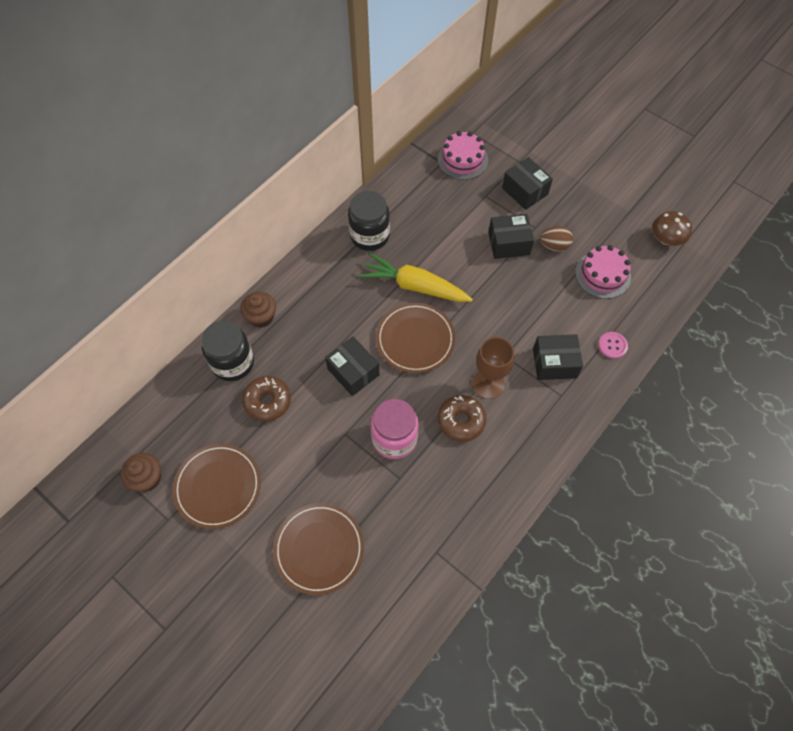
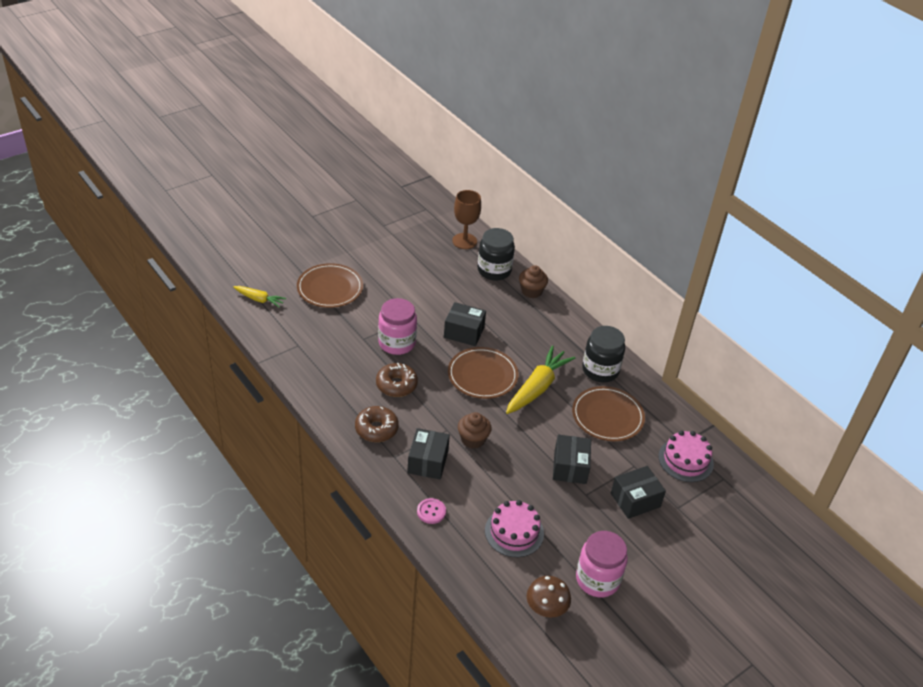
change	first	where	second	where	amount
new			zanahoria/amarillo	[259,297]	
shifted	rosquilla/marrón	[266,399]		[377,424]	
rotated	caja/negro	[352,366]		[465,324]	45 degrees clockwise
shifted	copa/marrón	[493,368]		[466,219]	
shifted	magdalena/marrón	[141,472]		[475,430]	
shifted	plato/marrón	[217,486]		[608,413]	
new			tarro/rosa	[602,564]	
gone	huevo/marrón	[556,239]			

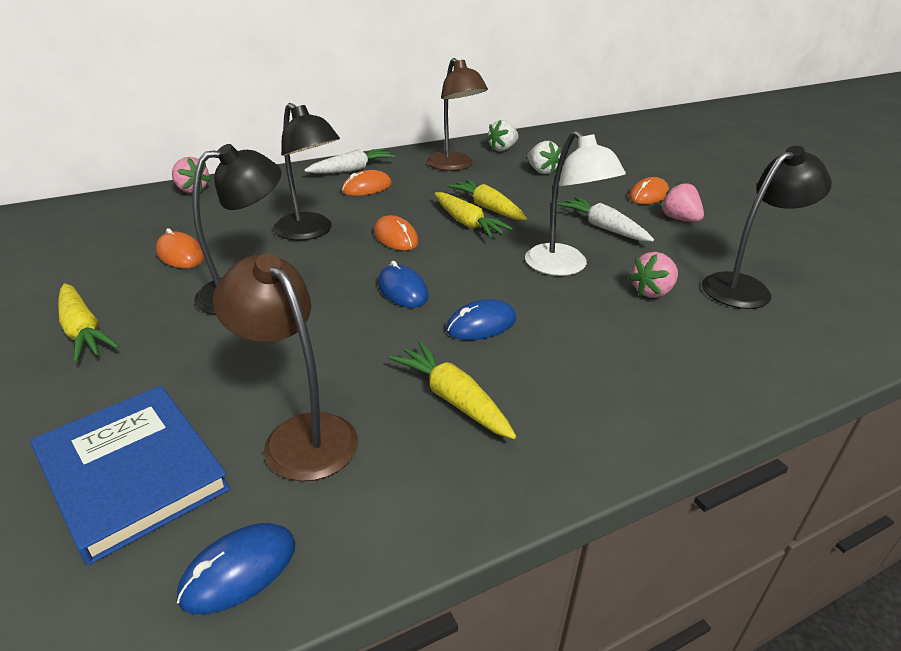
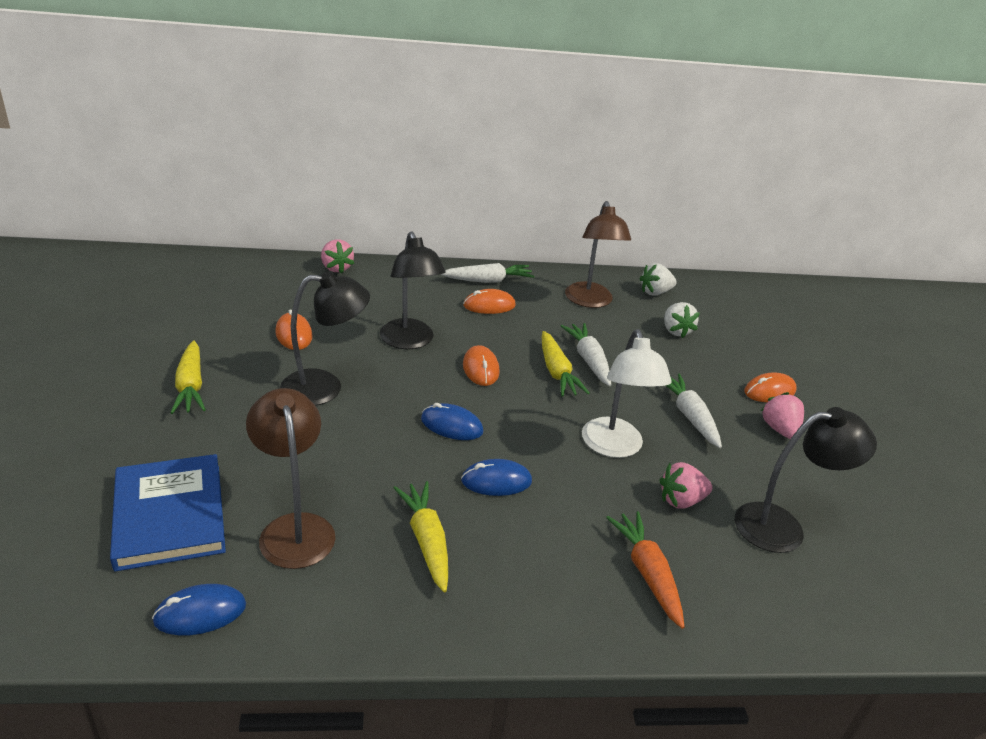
change	first	where	second	where	amount
rotated	ratón/azul	[403,284]		[452,421]	60 degrees counterclockwise
repainted	zanahoria/amarillo	[487,199]	zanahoria/blanco	[586,354]	
new			zanahoria/naranja	[645,570]	

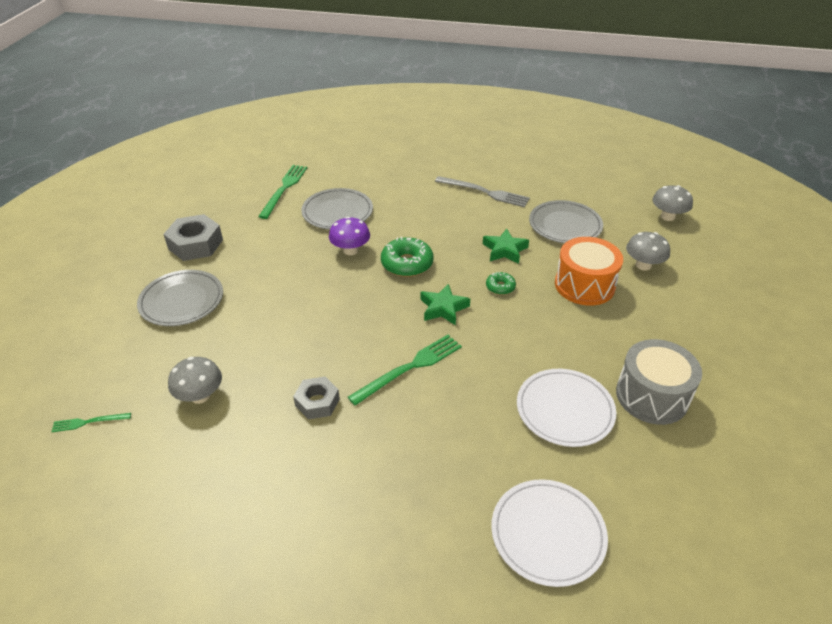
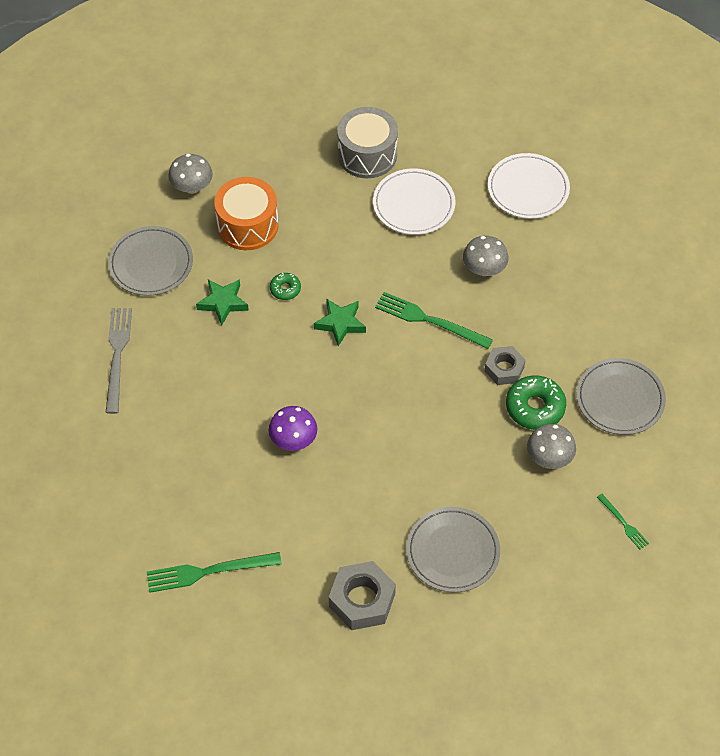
change	first	where	second	where	amount
shifted	seta/gris	[672,203]		[486,256]	
shifted	rosquilla/verde	[407,257]		[536,402]	
shifted	plato/gris	[337,209]		[621,396]	

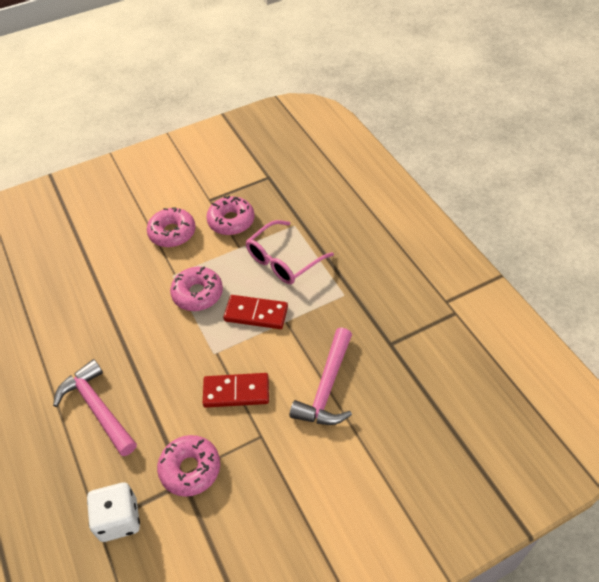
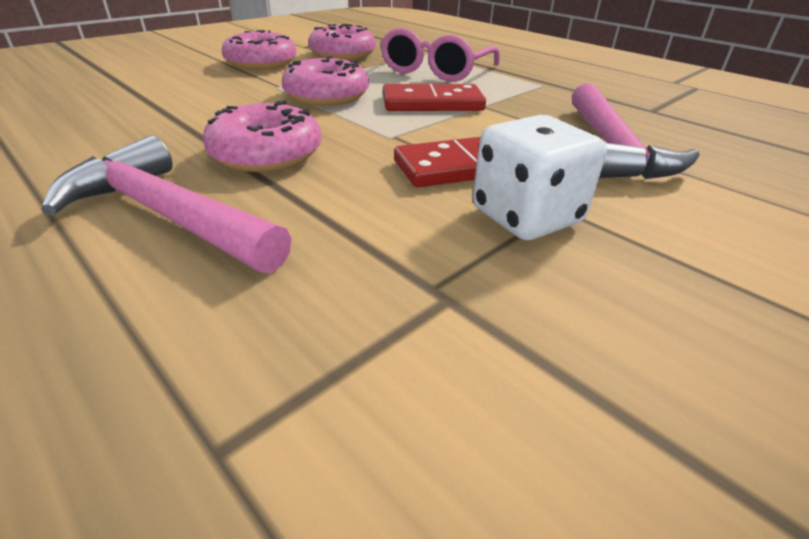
change	first	where	second	where	amount
shifted	rosquilla/rosa	[188,466]		[262,136]	
shifted	dado/blanco	[113,512]		[540,177]	

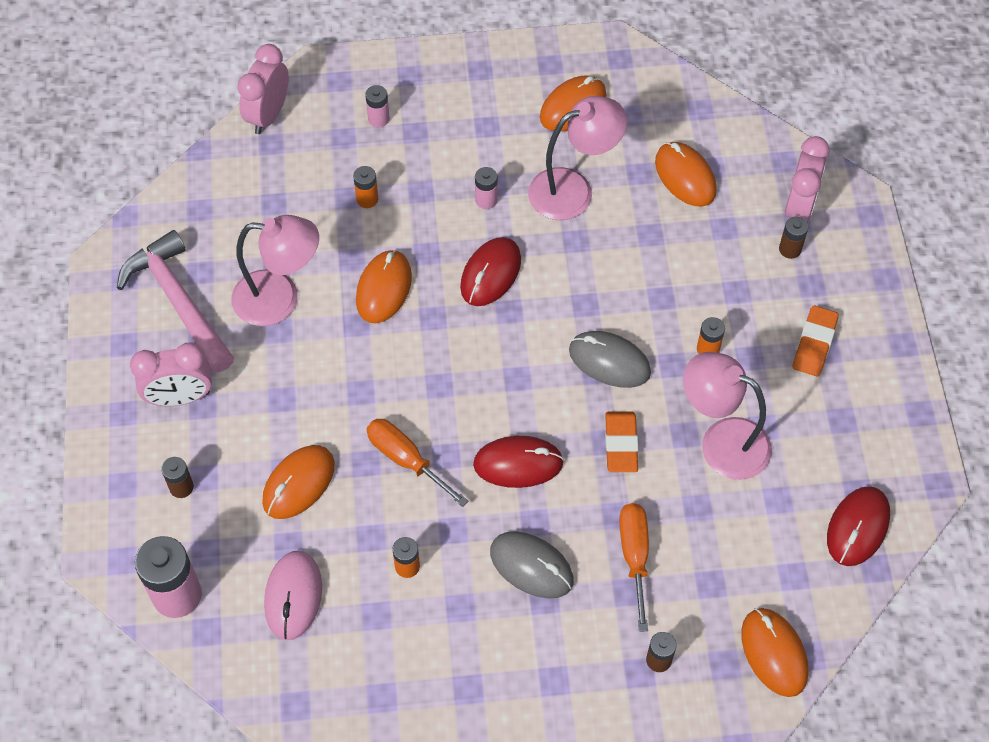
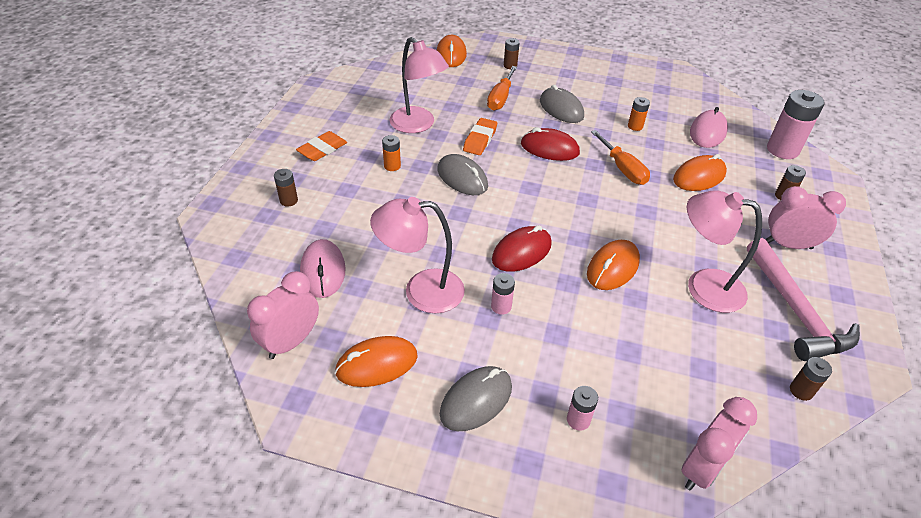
change	first	where	second	where	amount
shifted	despertador/rosa	[807,178]		[283,315]	
repainted	ratón/naranja	[686,174]	ratón/rosa	[323,268]	
new			ratón/gris	[476,398]	
new			pila/marrón	[811,379]	
gone	pila/naranja	[365,187]			
gone	ratón/rojo	[858,526]			

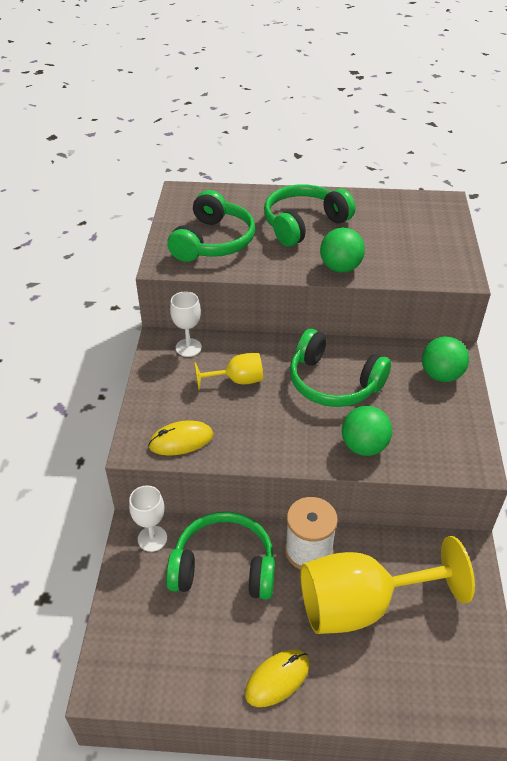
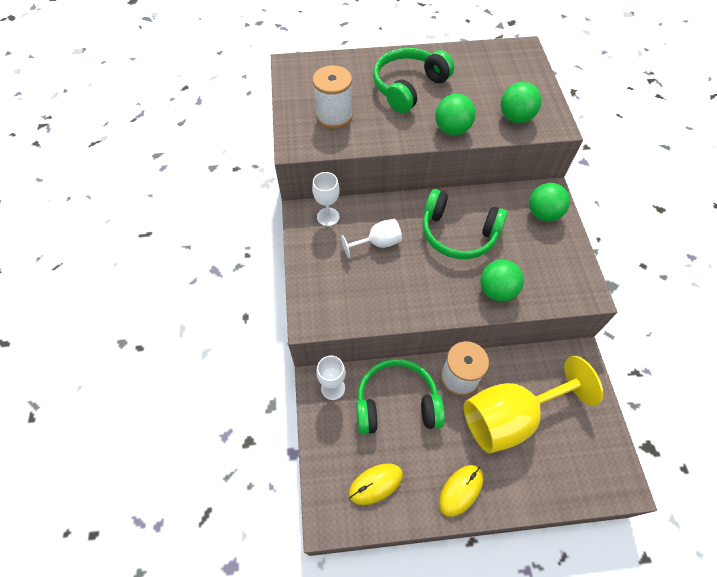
change	first	where	second	where	amount
swapped	auriculares/verde	[211,226]	carrete/blanco	[332,97]	
repainted	copa/amarillo	[228,371]	copa/blanco	[371,238]	
shifted	ratón/amarillo	[180,438]		[376,484]	
new			pelota/verde	[521,102]	

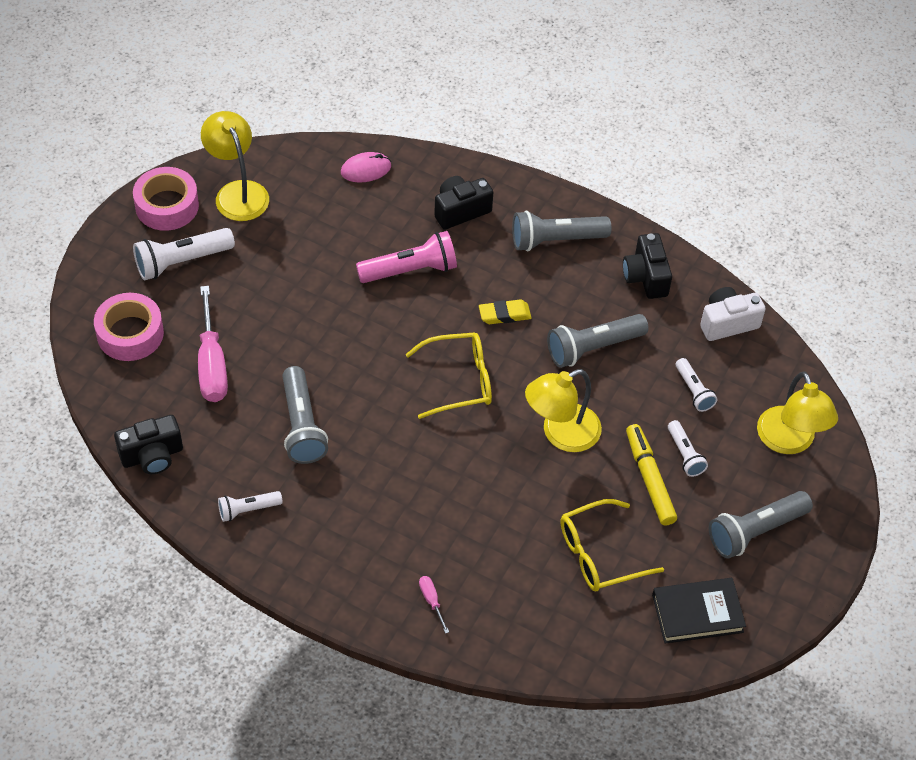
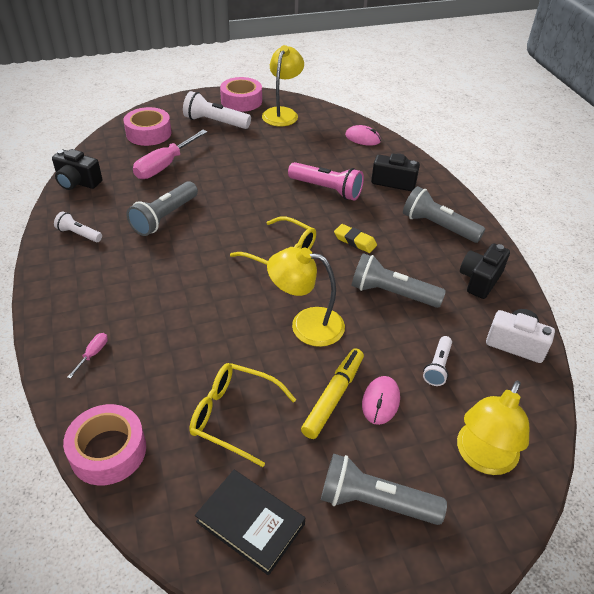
change	first	where	second	where	amount
new			cinta adhesiva/rosa	[104,444]	
swapped	lámpara de mano/blanco	[688,448]	ratón/rosa	[381,400]	

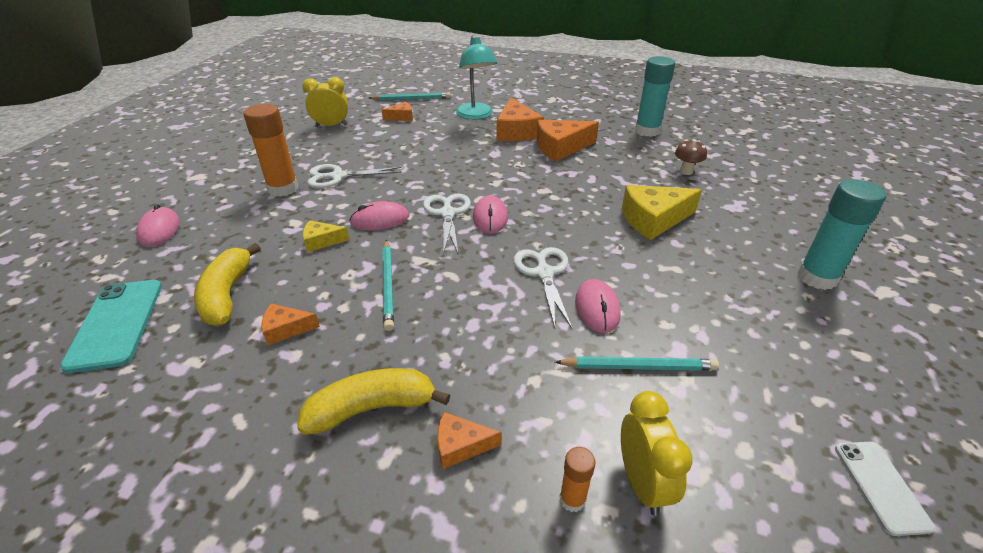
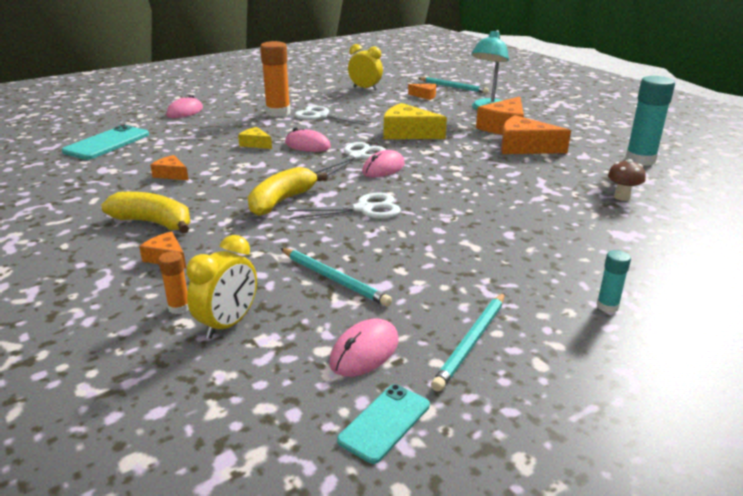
change	first	where	second	where	amount
shifted	plátano/amarillo	[227,284]		[288,191]	
rotated	tijeras/blanco	[543,287]		[344,205]	45 degrees clockwise
shifted	ratón/rosa	[597,306]		[364,348]	
repainted	móvil/blanco	[885,489]	móvil/turquesa	[383,424]	
shifted	queso/amarillo	[662,212]		[415,121]	
shifted	lápiz/turquesa	[388,285]		[468,342]	
scaled	barra de pegamento/turquesa	[841,234]		[613,281]	x0.49

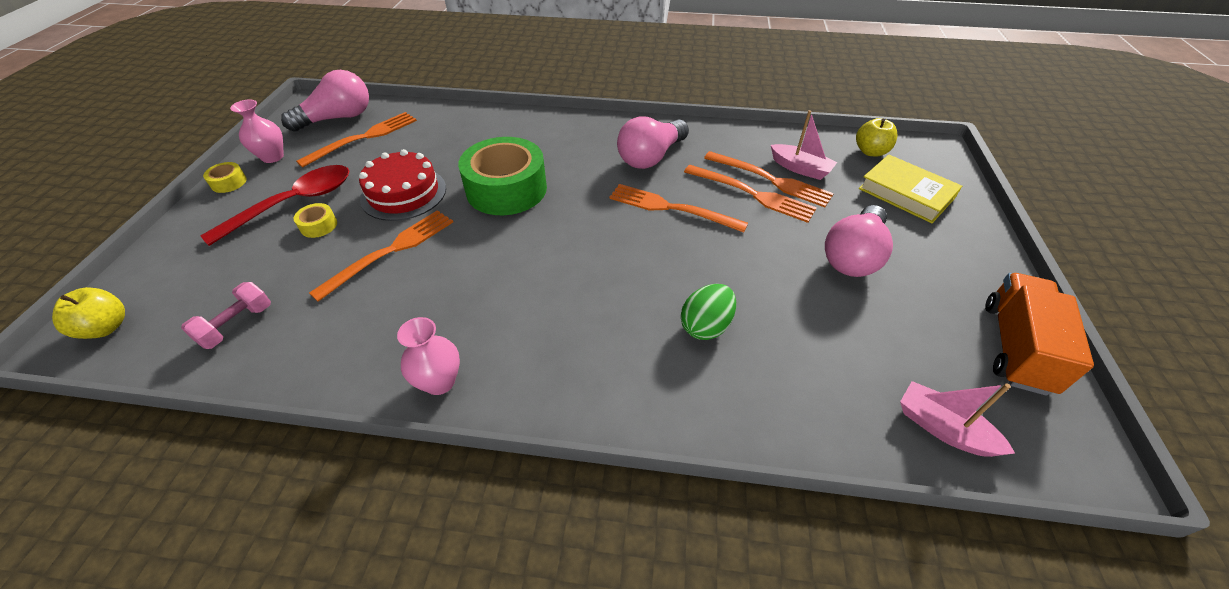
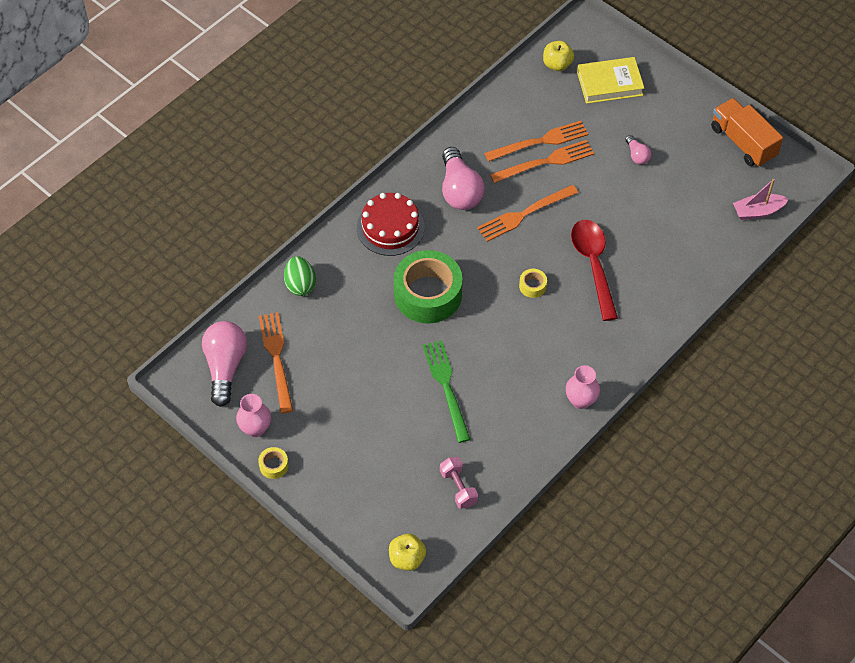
change	first	where	second	where	amount
shifted	huevo/verde	[708,312]		[300,276]	
shifted	tarta/rojo	[402,185]		[390,224]	
repainted	tenedor/naranja	[381,256]	tenedor/verde	[447,391]	
shifted	cinta adhesiva/amarillo	[315,220]		[533,283]	
shifted	cuchara/rojo	[274,205]		[594,270]	
scaled	bombilla/rosa	[859,241]		[638,150]	x0.49
gone	barco/rosa	[804,145]			

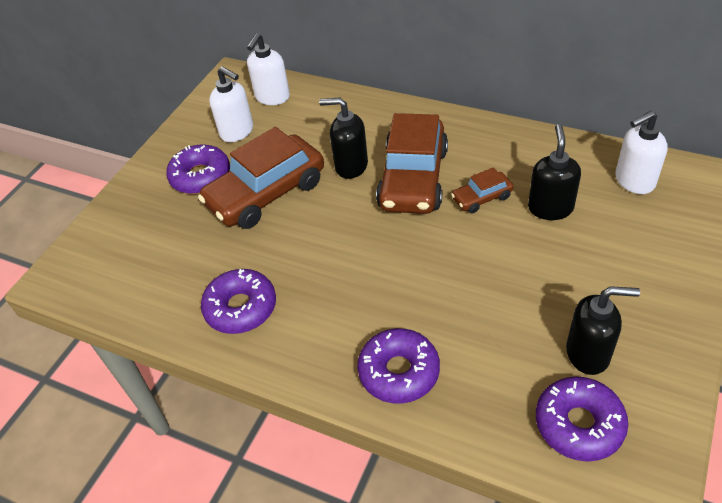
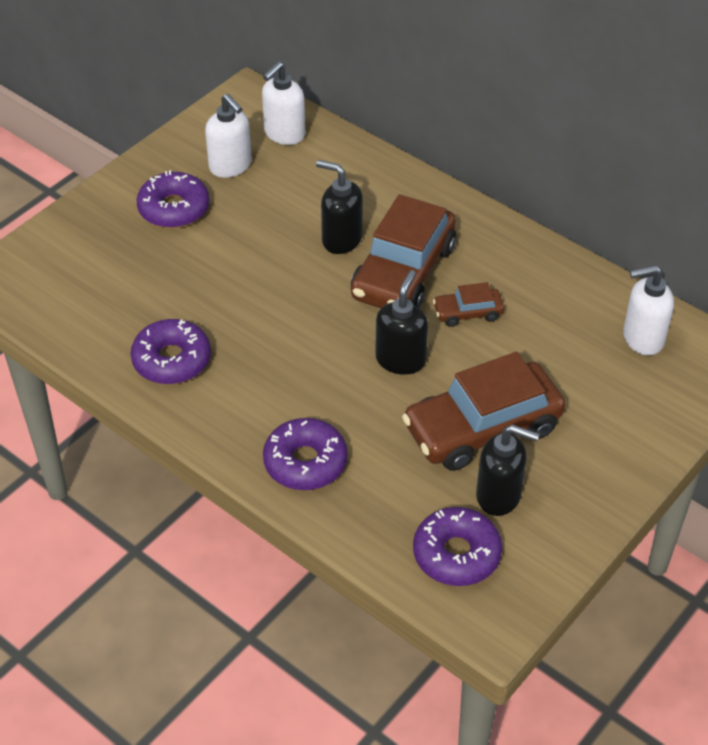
change	first	where	second	where	amount
shifted	dispensador de jabón/negro	[554,172]		[401,322]	
shifted	coche/marrón	[261,178]		[484,411]	

